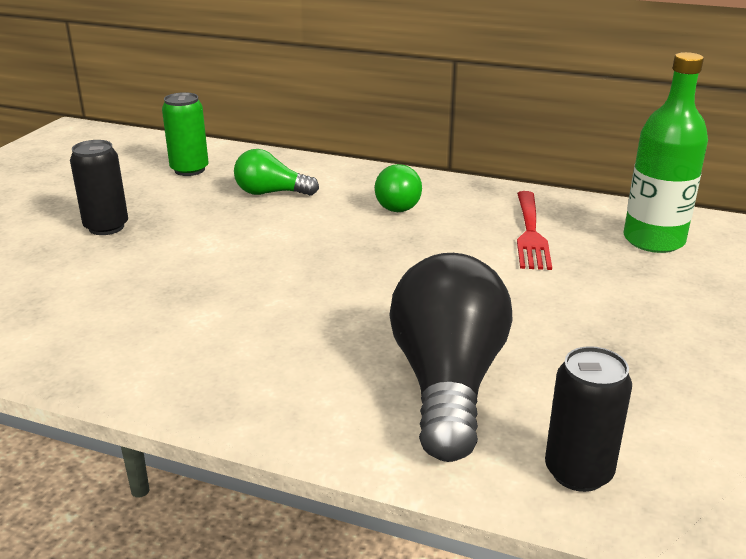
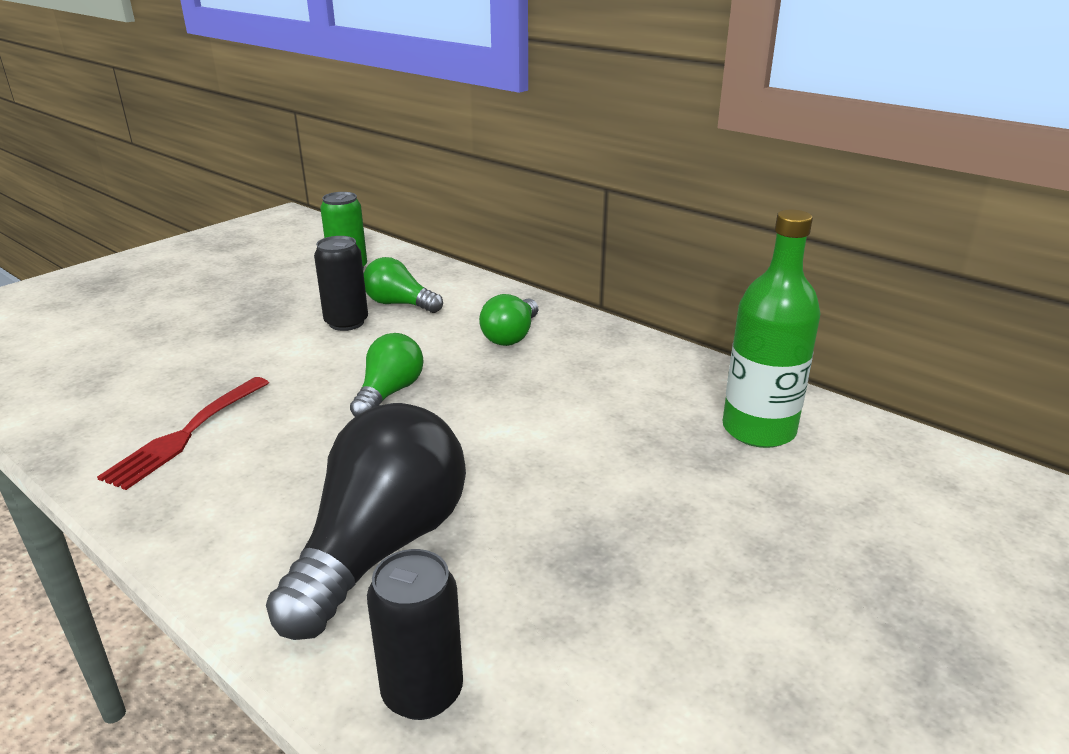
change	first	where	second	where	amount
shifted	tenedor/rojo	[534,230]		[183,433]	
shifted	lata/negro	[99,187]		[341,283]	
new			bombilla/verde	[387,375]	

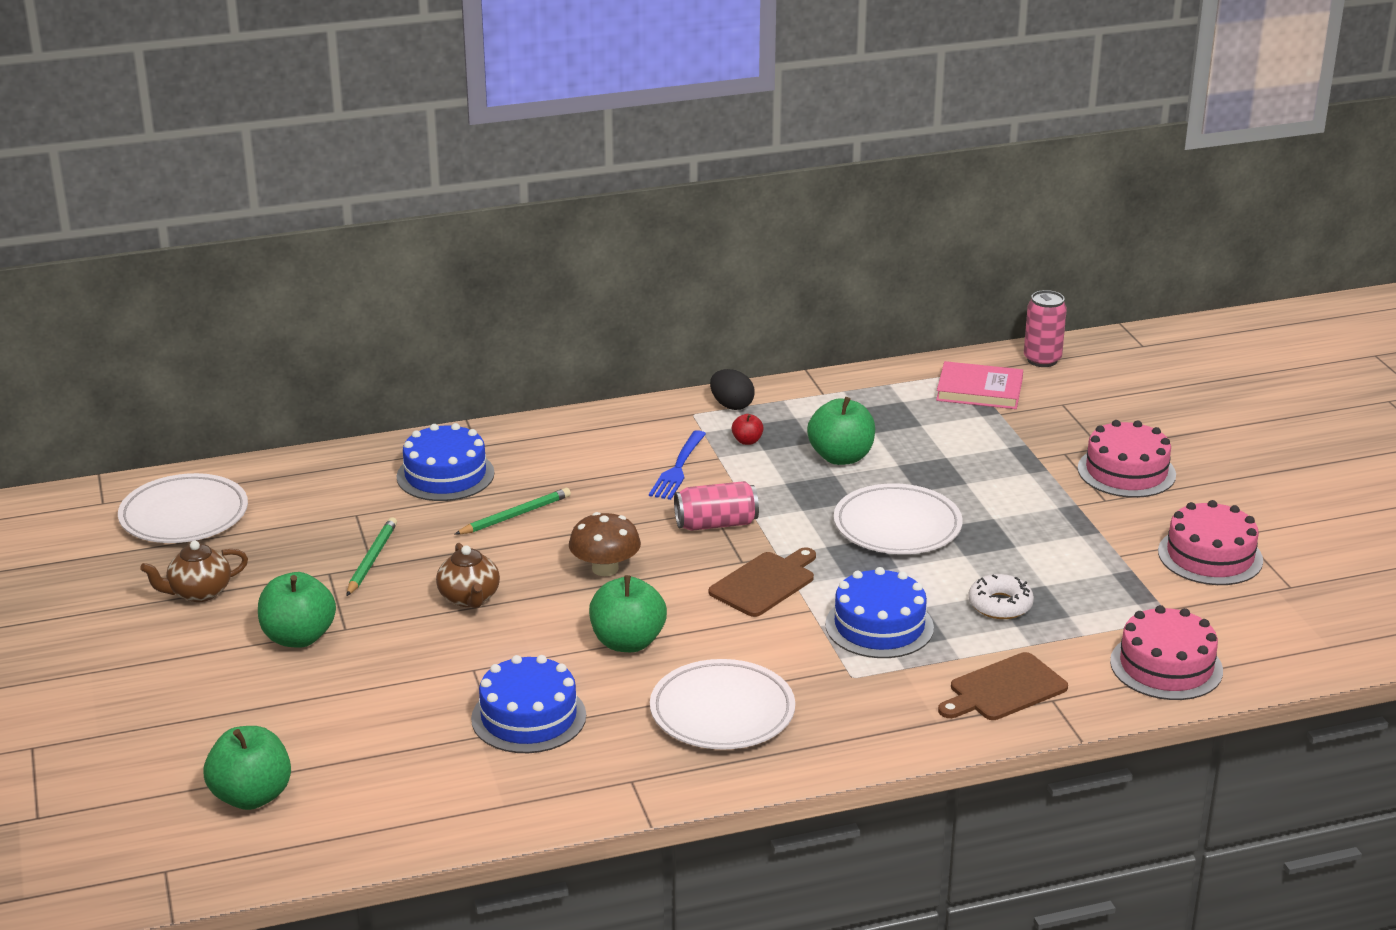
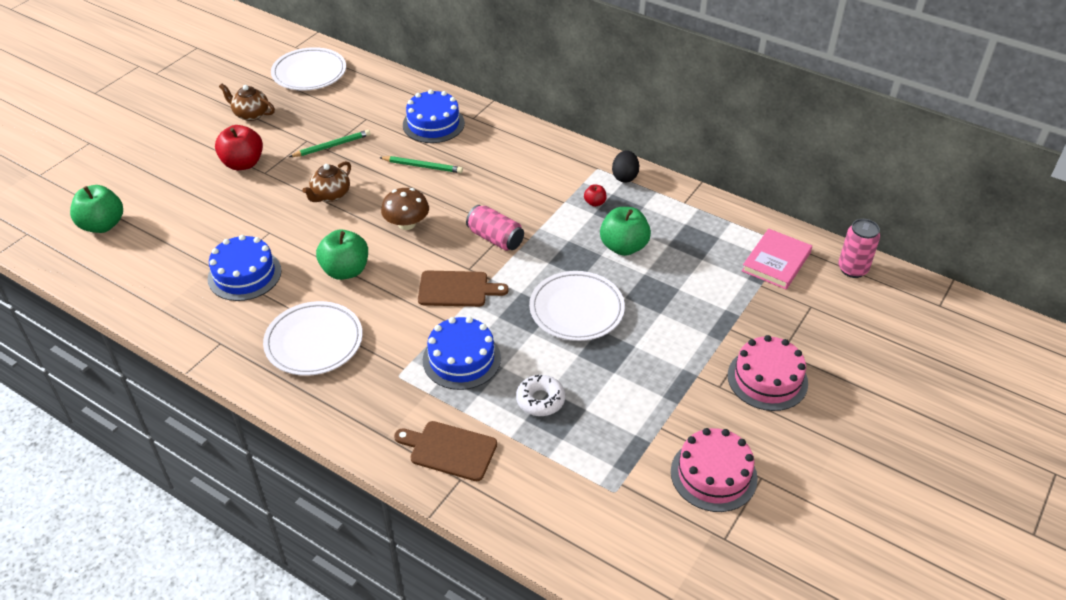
change	first	where	second	where	amount
repainted	manzana/verde	[297,610]	manzana/rojo	[239,147]	
rotated	libro/rosa	[979,385]		[777,259]	60 degrees clockwise
gone	tenedor/azul	[677,465]			
gone	tarta/rosa	[1166,652]			

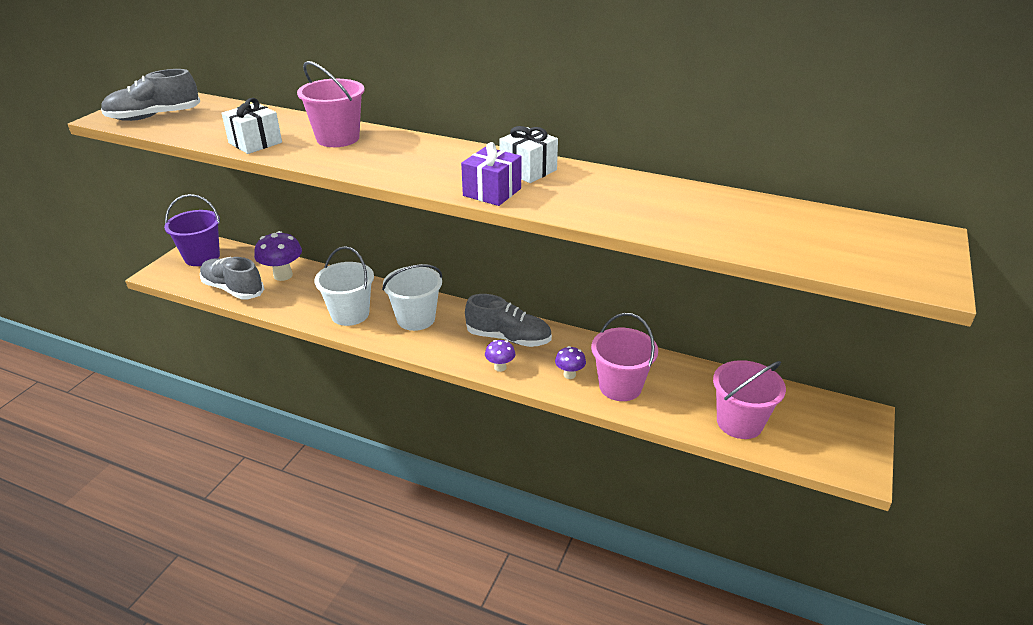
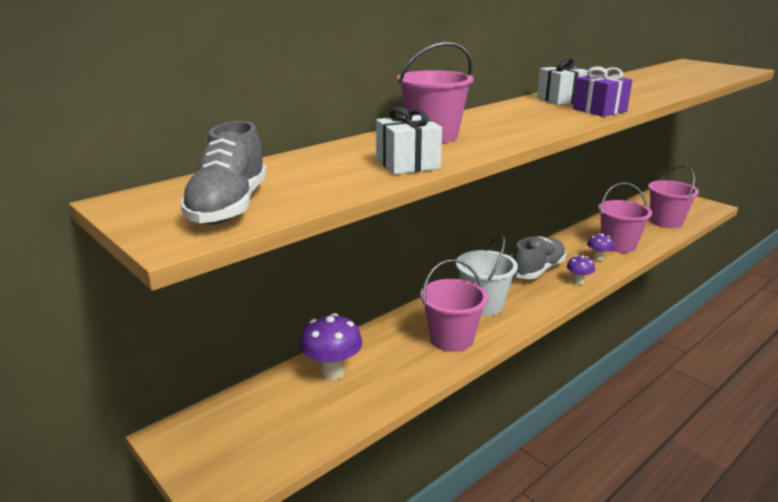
change	first	where	second	where	amount
repainted	balde/blanco	[344,286]	balde/rosa	[454,305]	
gone	balde/morado	[192,230]			
gone	zapato/gris	[232,278]			

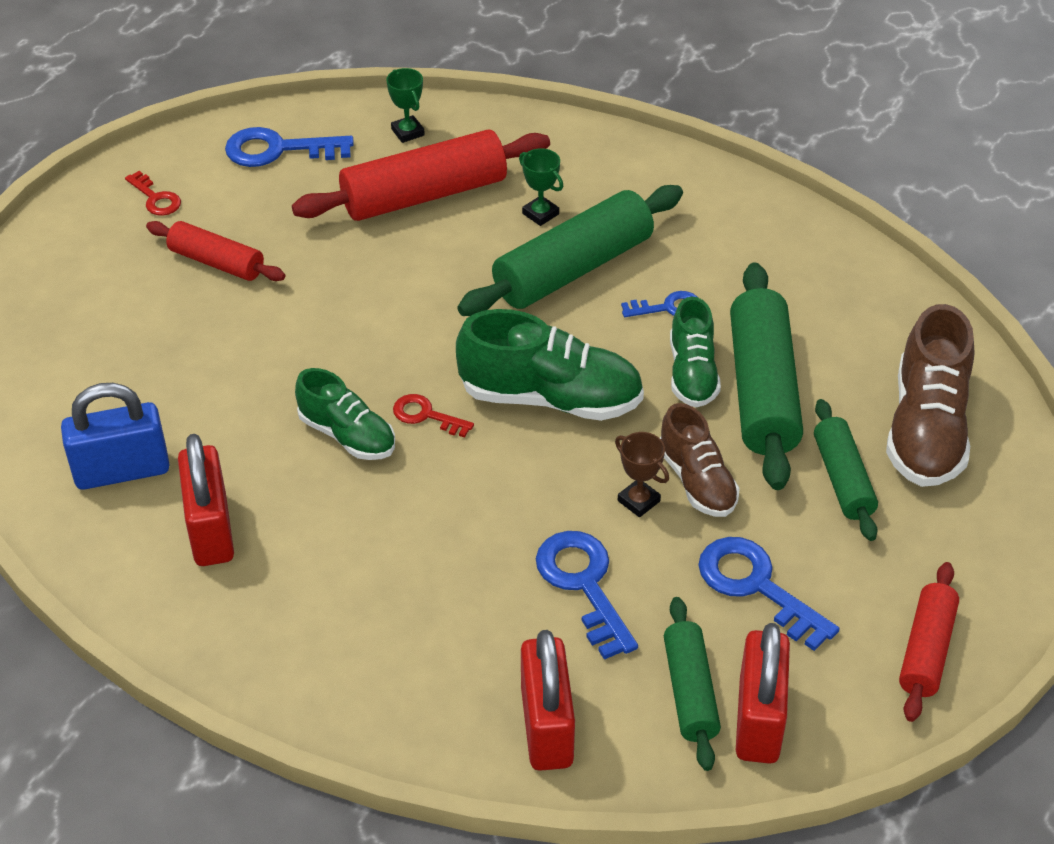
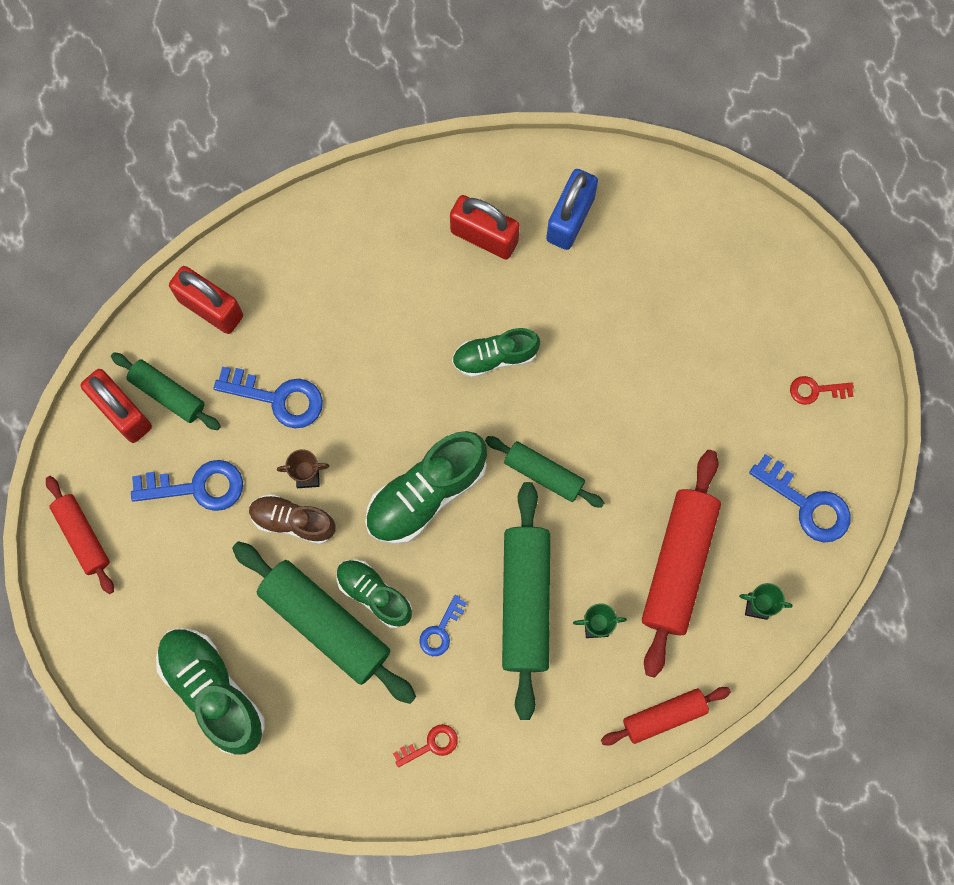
change	first	where	second	where	amount
repainted	zapato/marrón	[930,395]	zapato/verde	[210,691]	
shifted	llave/rojo	[433,416]		[425,745]	
shifted	rodillo/verde	[846,470]		[544,472]	
shifted	rodillo/rojo	[215,251]		[666,716]	
rotated	llave/azul	[289,147]		[800,498]	90 degrees clockwise

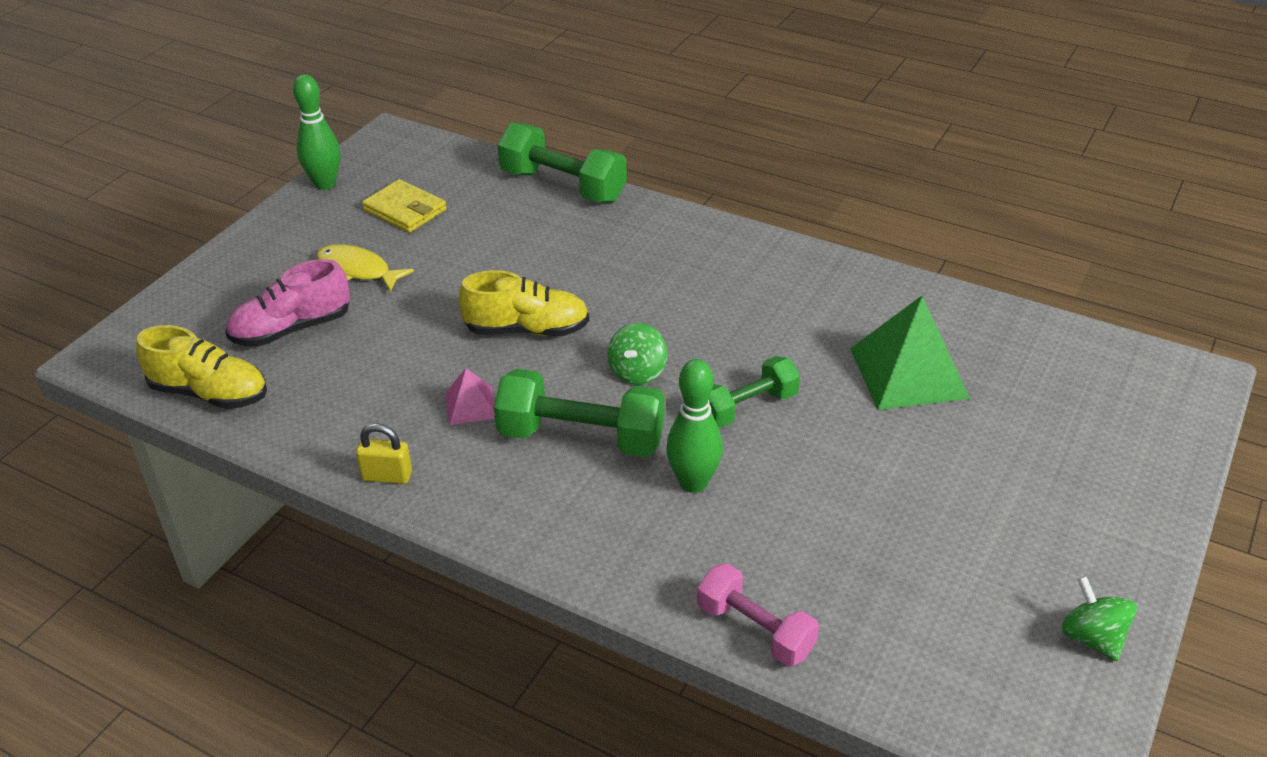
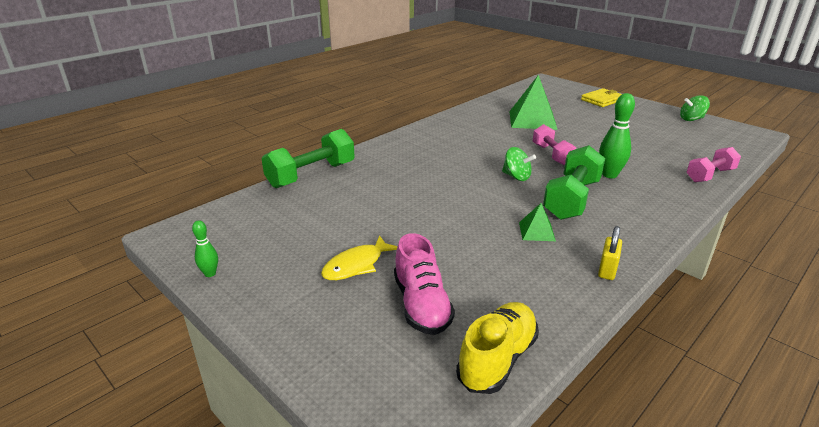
change	first	where	second	where	amount
scaled	bolo/verde	[316,132]		[205,248]	x0.55
repainted	pirámide/rosa	[470,396]	pirámide/verde	[537,222]	
repainted	mancuerna/verde	[754,392]	mancuerna/rosa	[554,144]	
shifted	cartera/amarillo	[404,206]		[601,97]	
gone	zapato/amarillo	[523,303]			

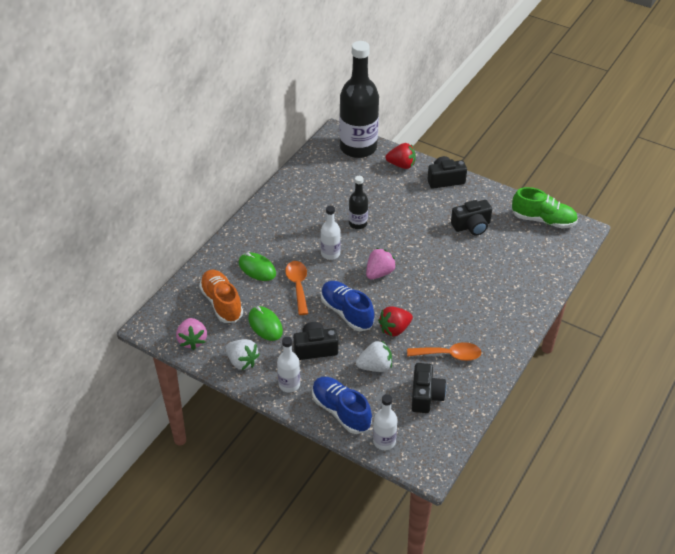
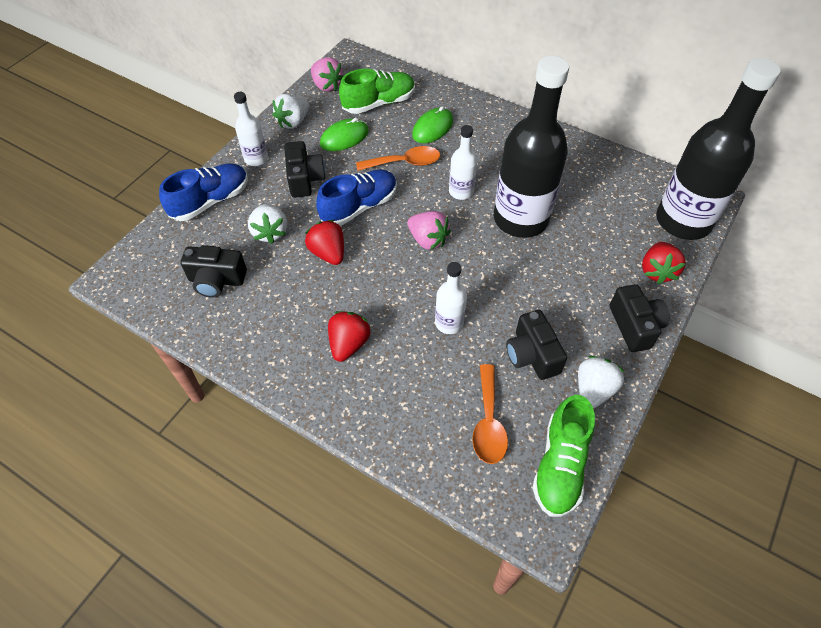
change	first	where	second	where	amount
rotated	fresa/rosa	[191,334]		[327,74]	120 degrees counterclockwise
new			fresa/rojo	[349,336]	
repainted	zapato/naranja	[221,296]	zapato/verde	[377,91]	
shifted	botella/blanco	[385,422]		[451,298]	
shifted	cuchara/naranja	[444,351]		[490,414]	
scaled	botella/negro	[358,202]		[531,147]	x2.15
new			fresa/blanco	[601,382]	

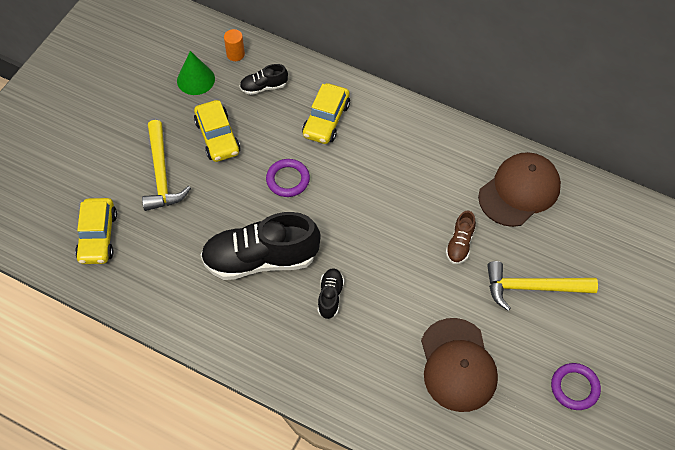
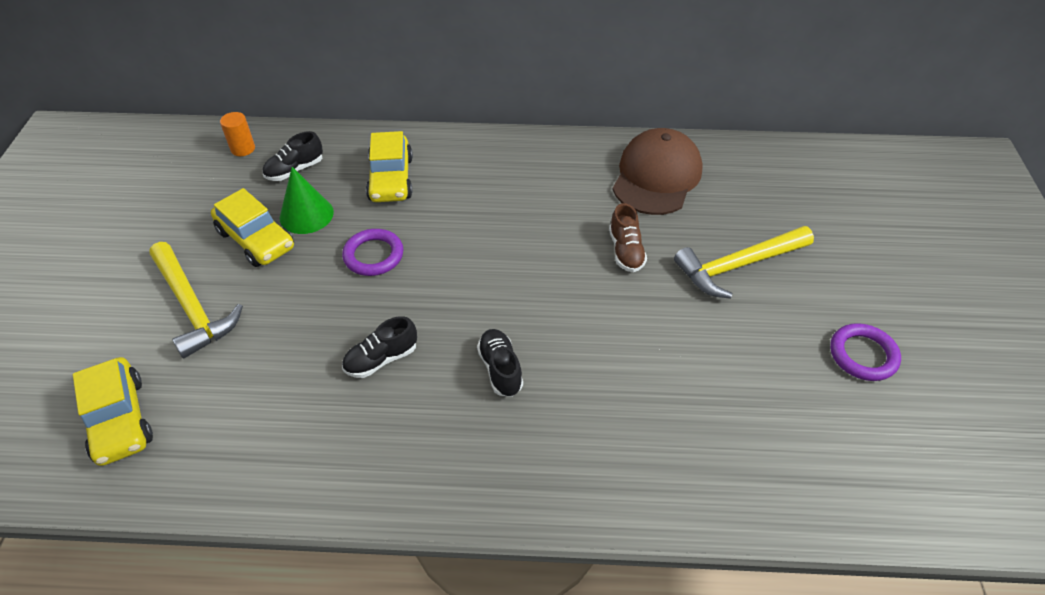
change	first	where	second	where	amount
shifted	cono/verde	[196,73]		[307,200]	
scaled	zapato/negro	[261,246]		[379,347]	x0.46
gone	gorra/marrón	[459,365]			

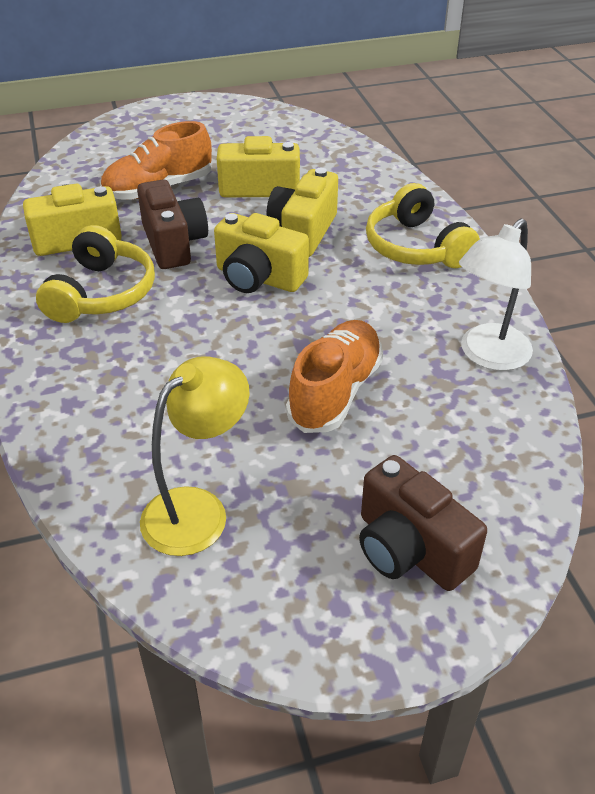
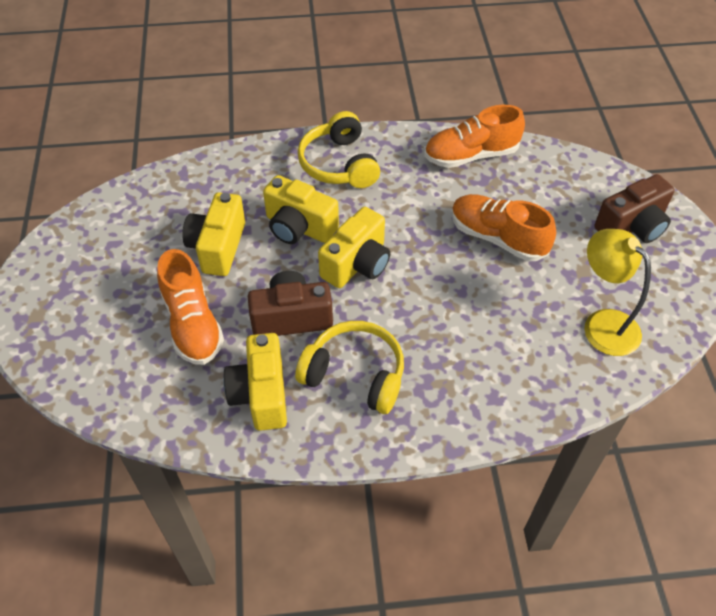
change	first	where	second	where	amount
rotated	auriculares/amarillo	[423,225]		[339,149]	90 degrees clockwise
swapped	lámpara/blanco	[496,294]	zapato/naranja	[474,136]	

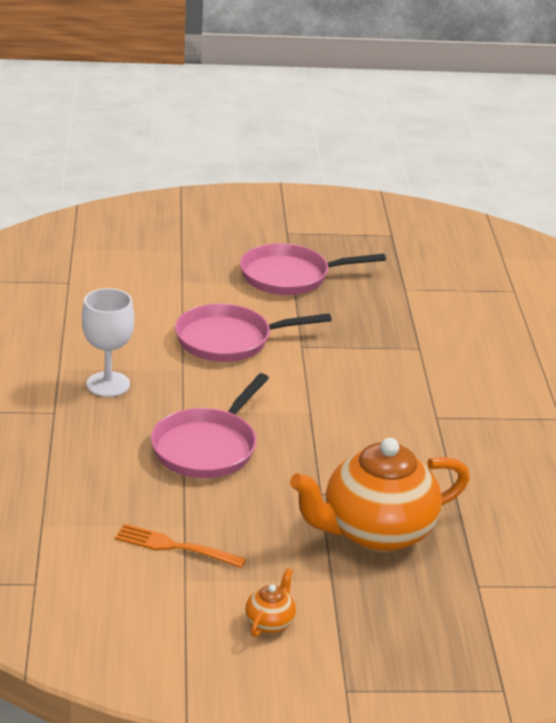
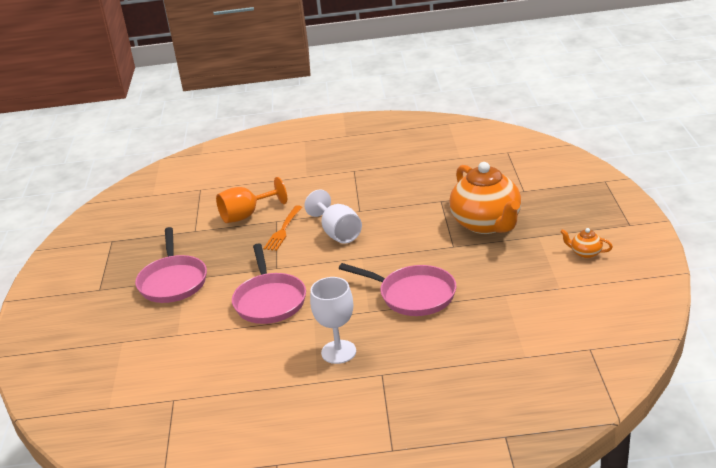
change	first	where	second	where	amount
new			copa/naranja	[251,200]	
shifted	tenedor/naranja	[180,546]		[282,228]	
new			copa/blanco	[333,217]	

